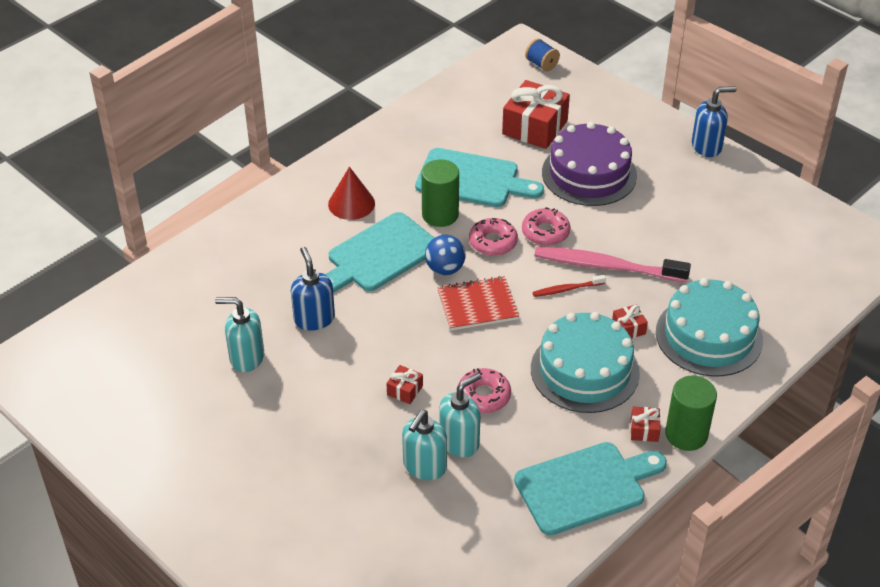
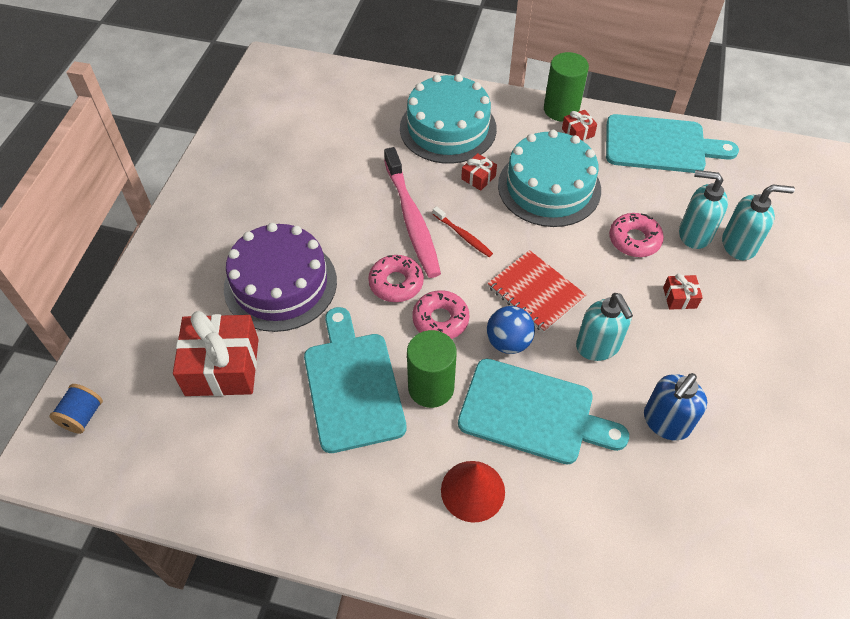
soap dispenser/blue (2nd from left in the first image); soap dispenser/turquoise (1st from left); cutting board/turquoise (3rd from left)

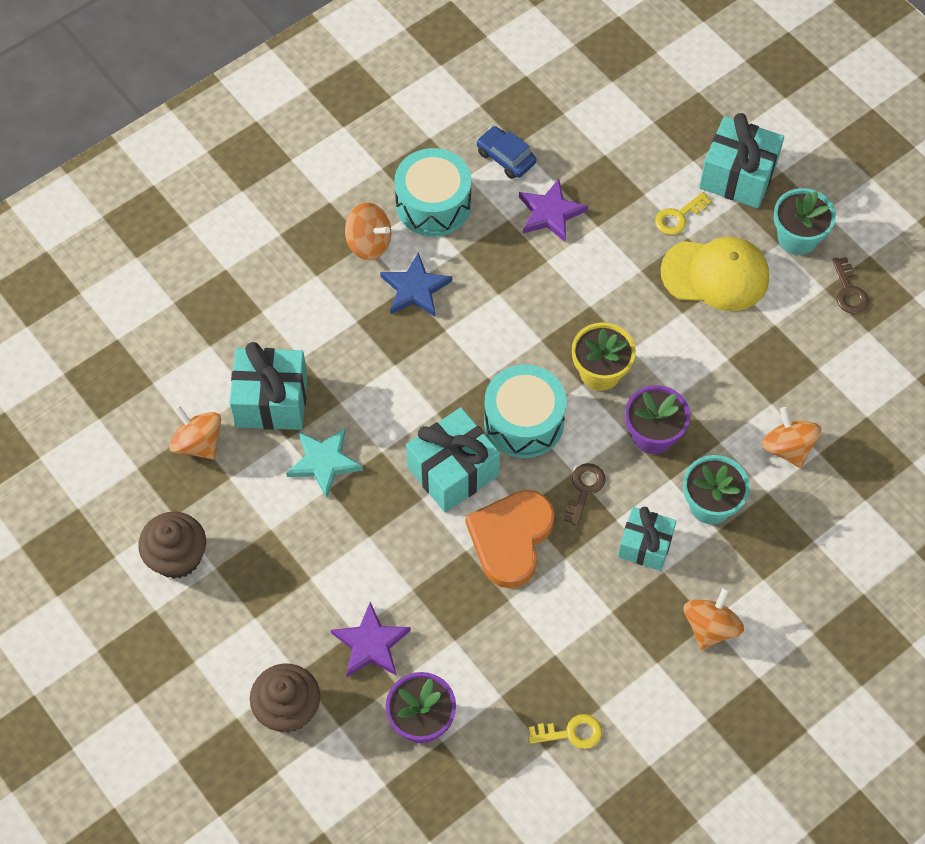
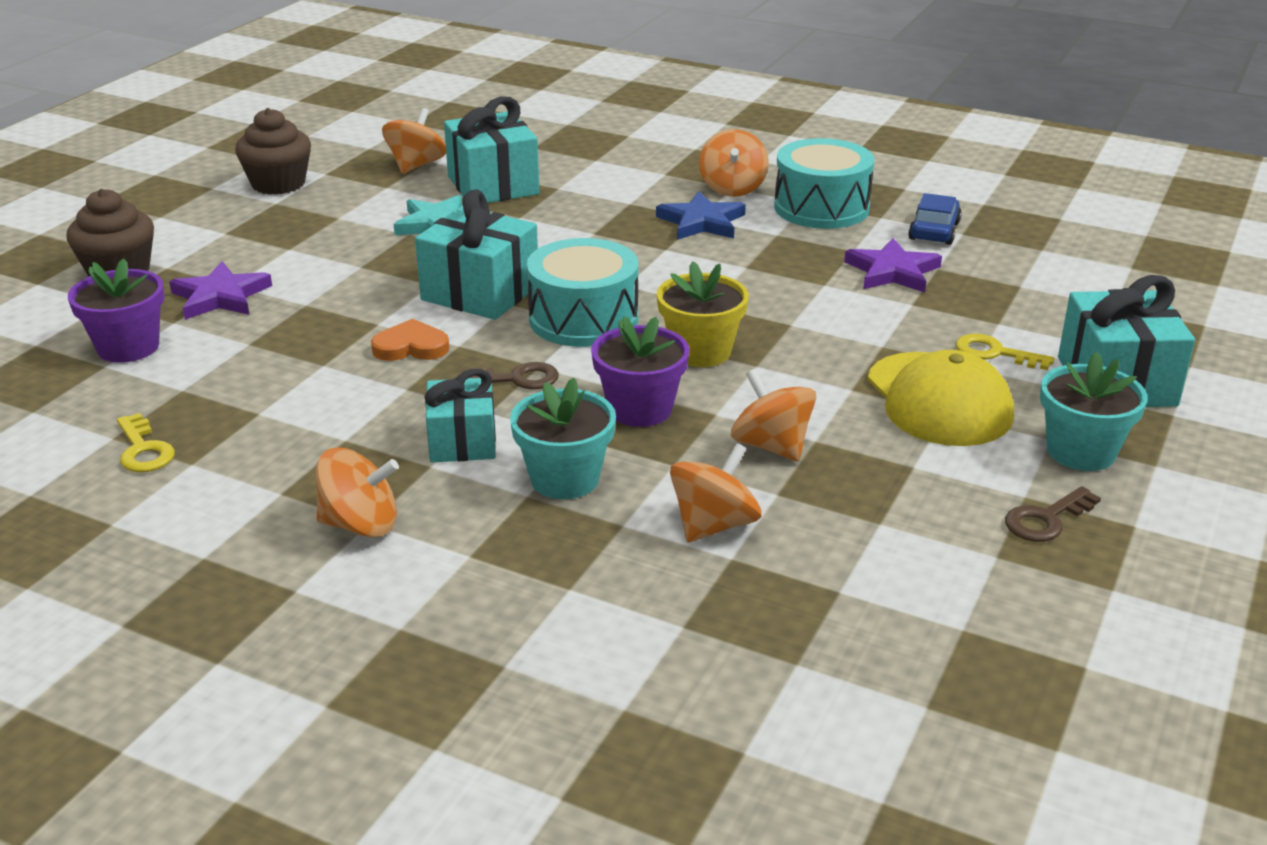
spinning top/orange (5th from left); heart/orange

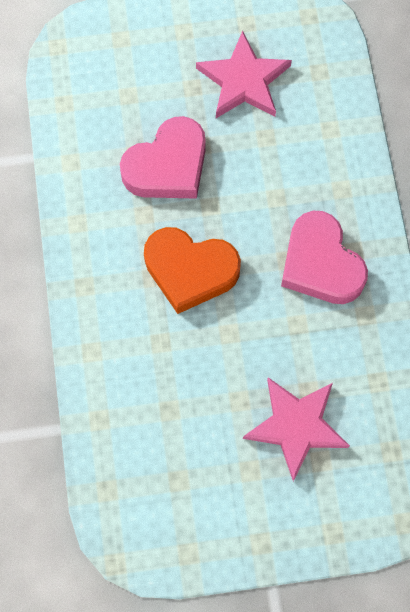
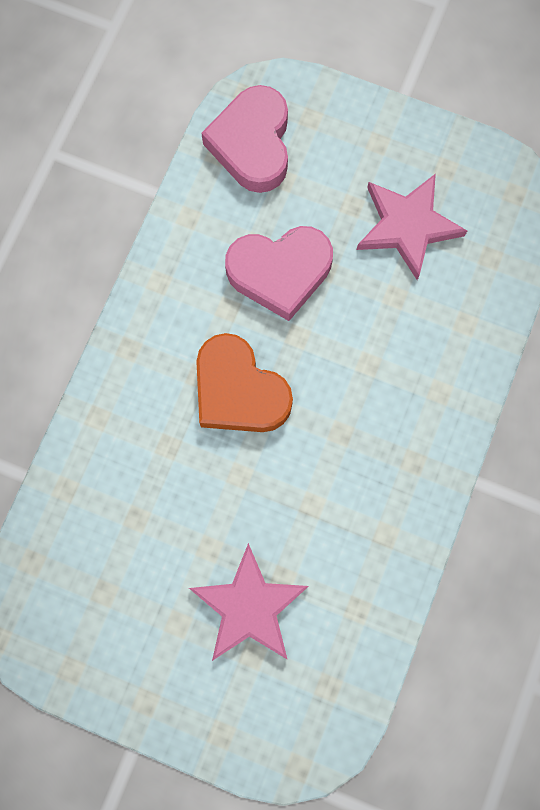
heart/pink (1st from left)

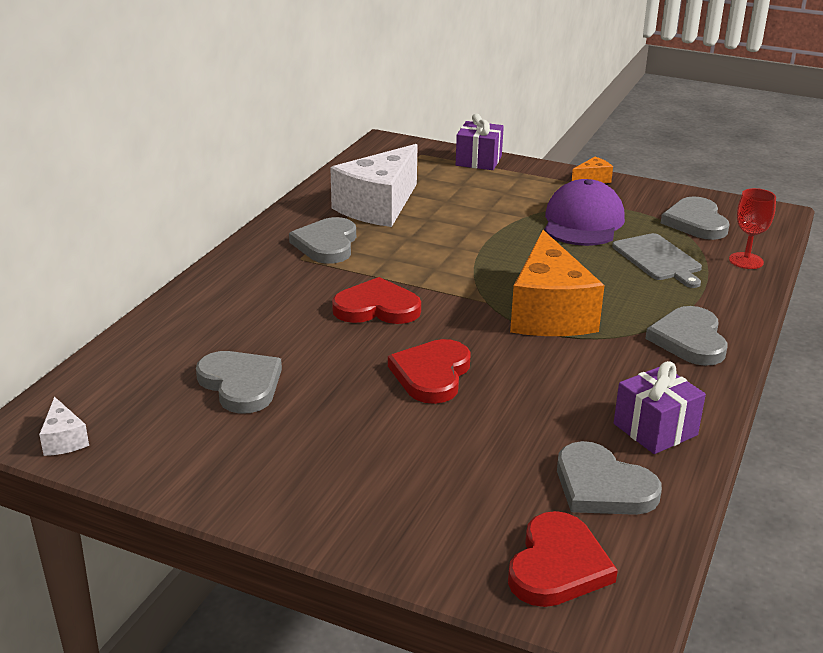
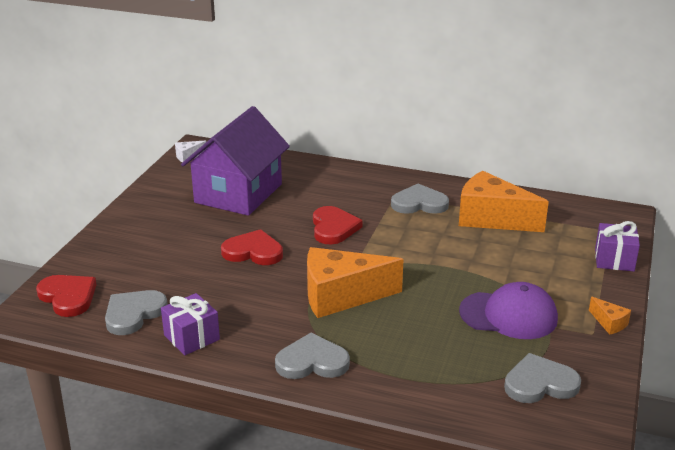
cutting board/grey; goblet/red; house/purple; cheese/orange (2nd from left); heart/red (1st from left)

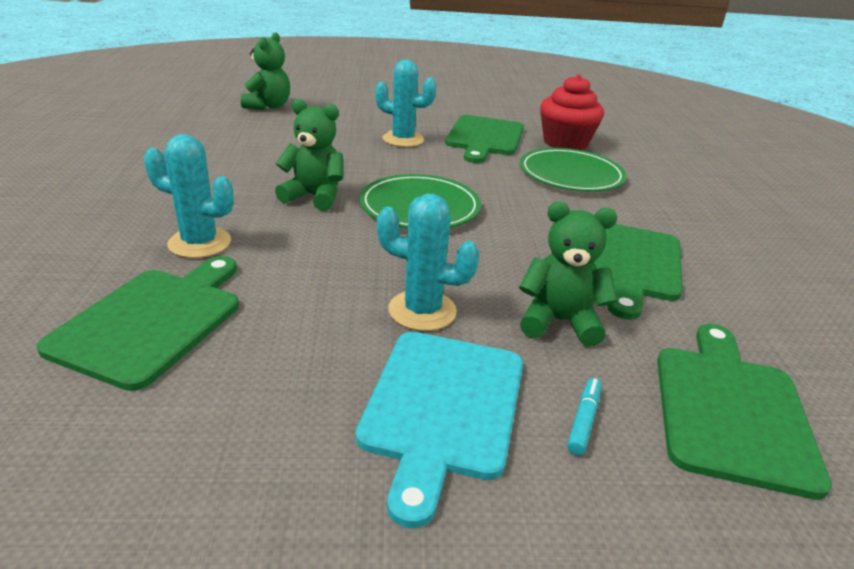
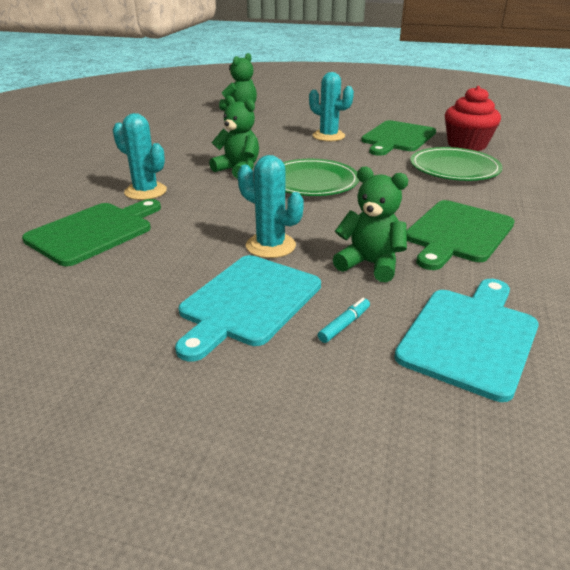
cutting board/turquoise (2nd from left)

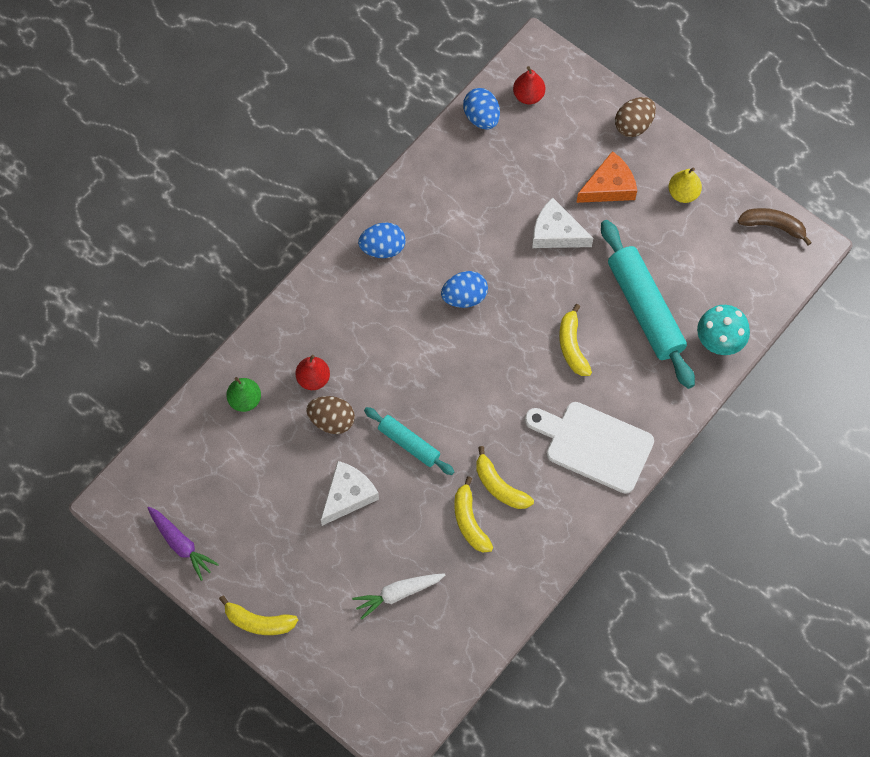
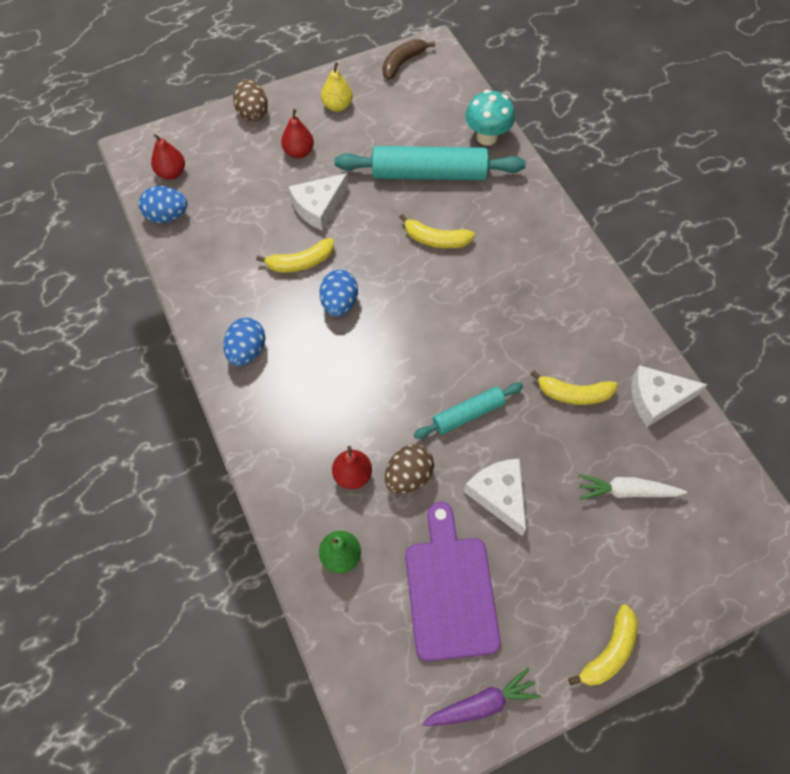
cutting board/white; cutting board/purple; cheese/white (3rd from left); banana/yellow (1st from left); pear/red (2nd from left); carrot/white

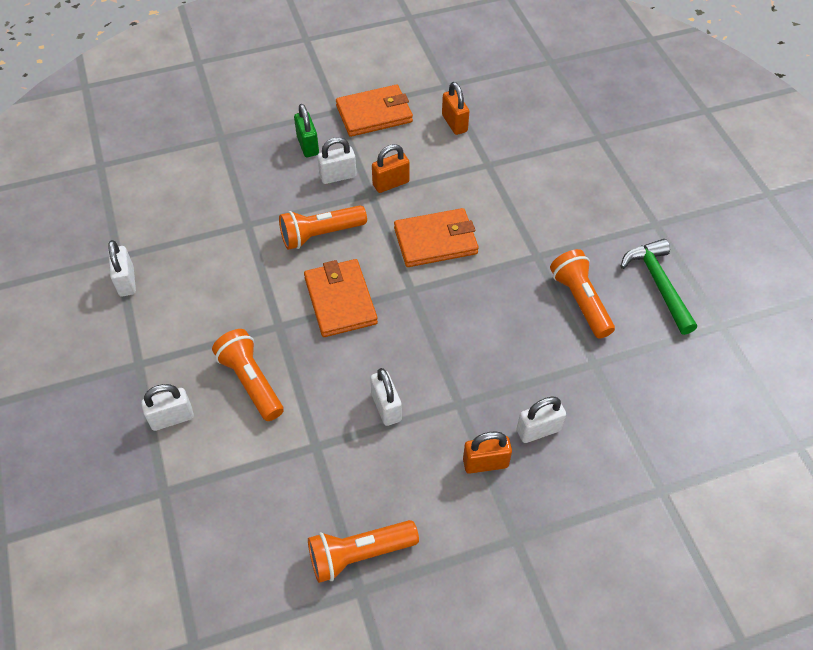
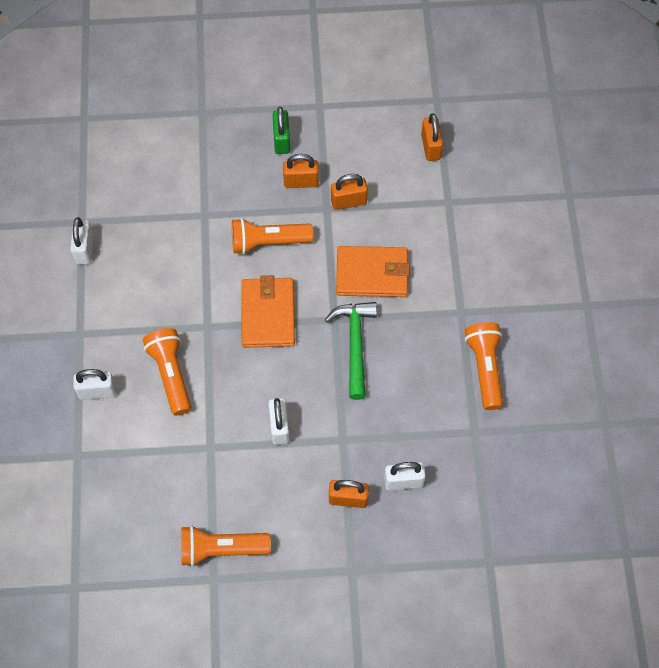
wallet/orange (2nd from left in the first image); hammer/green; padlock/orange (1st from left)

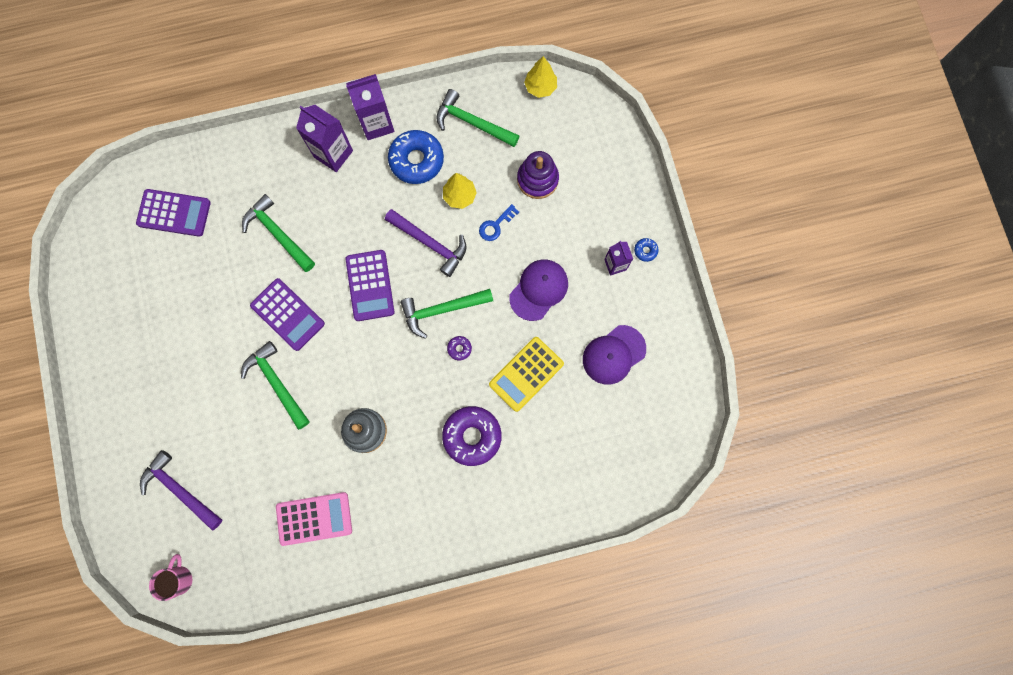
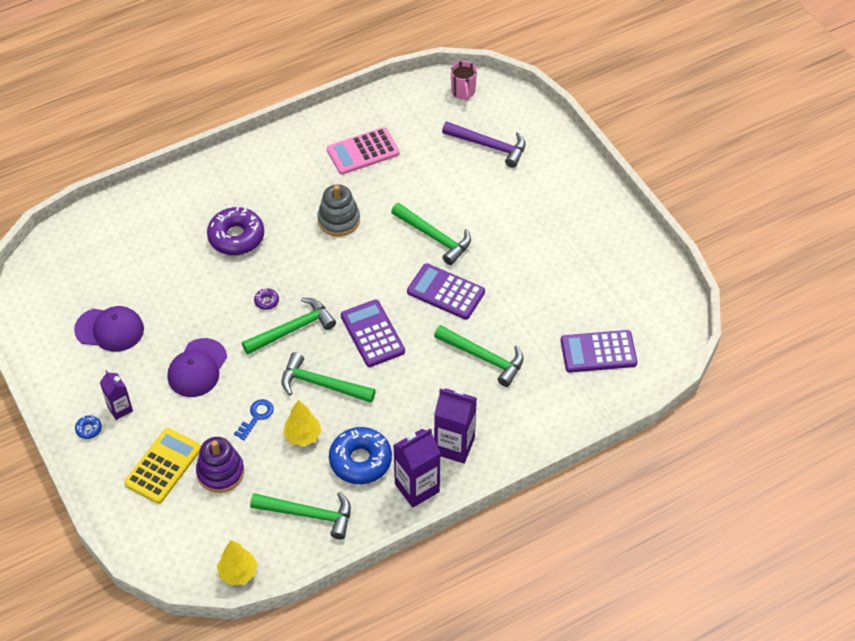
calculator/yellow; hammer/green (3rd from left); cap/purple (1st from left)

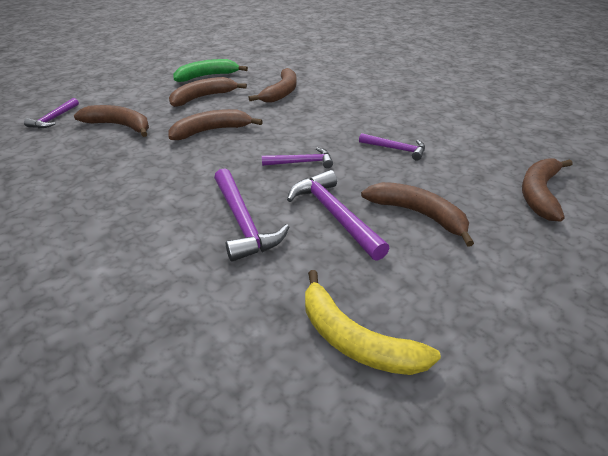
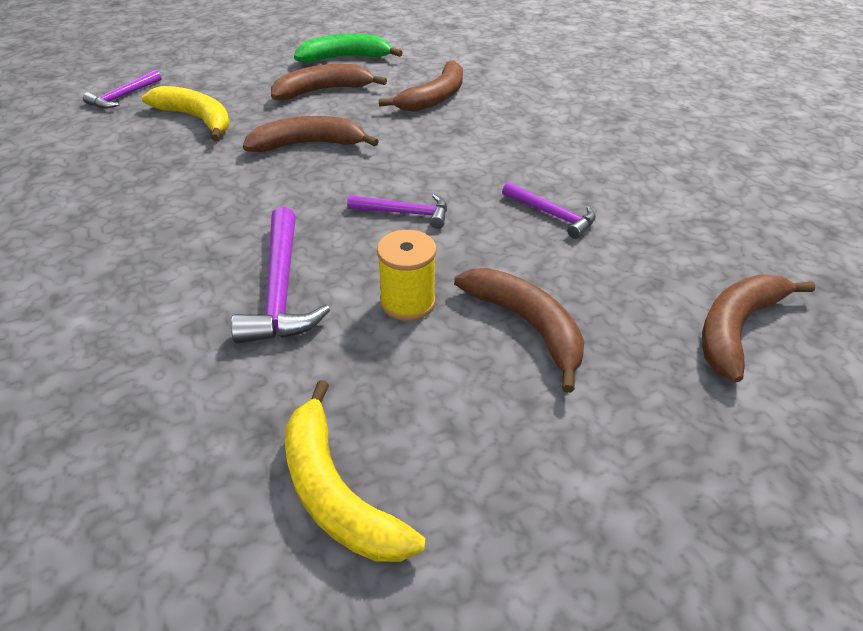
spool/yellow; banana/yellow (1st from left)

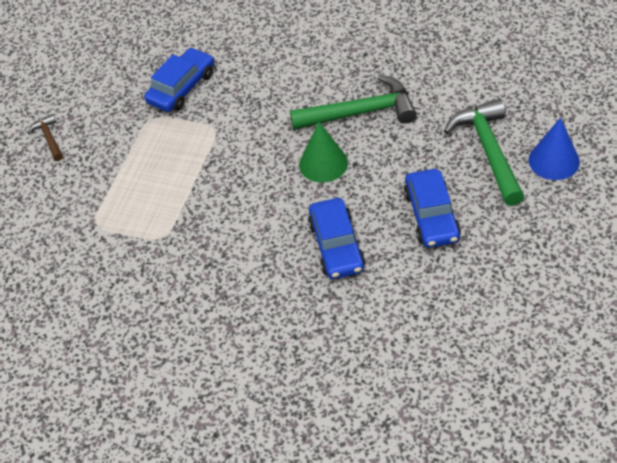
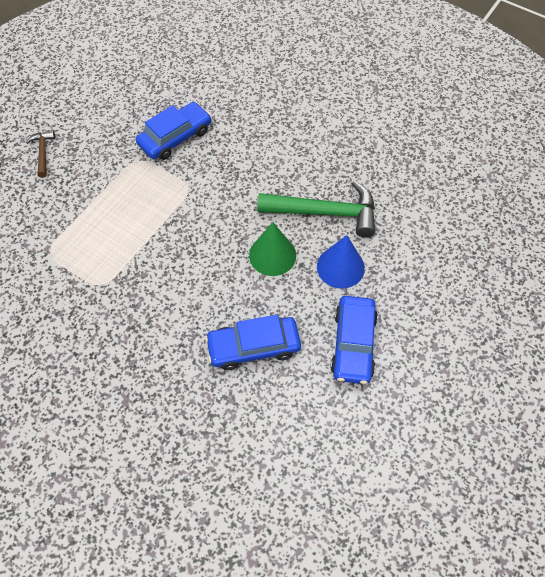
hammer/green (2nd from left in the first image); cone/blue; car/blue (2nd from left)

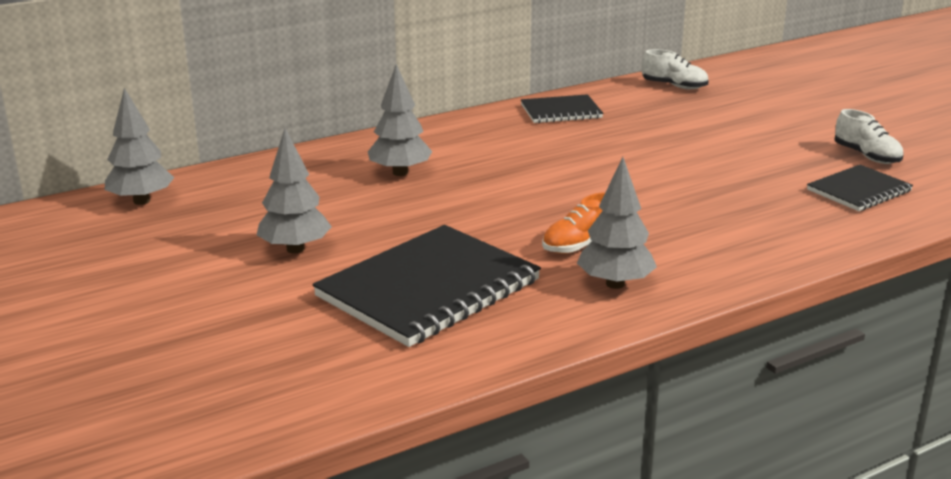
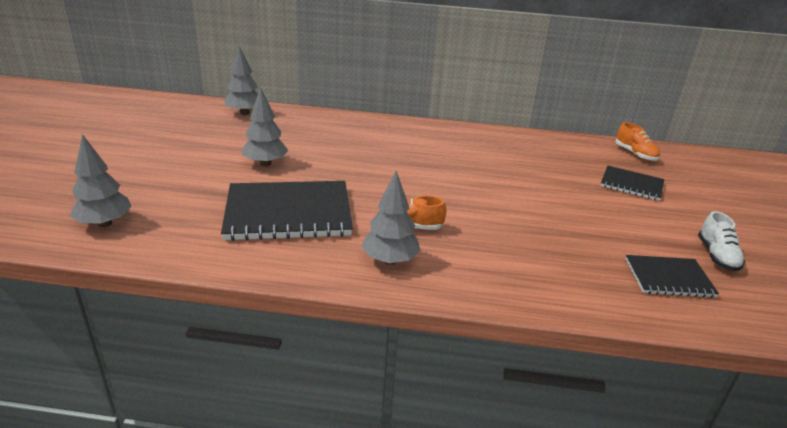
tree/grey (1st from left); notebook/black (2nd from left); shoe/orange (2nd from left)

